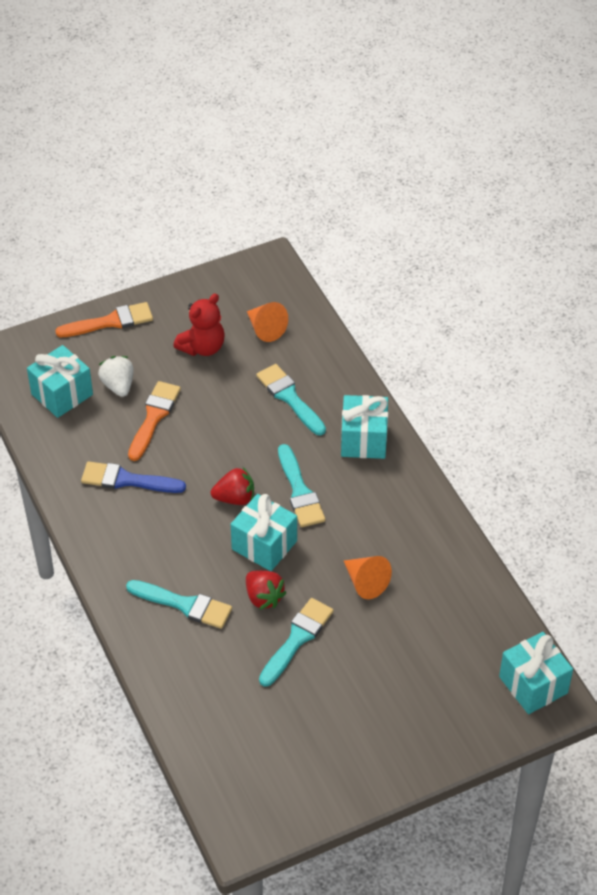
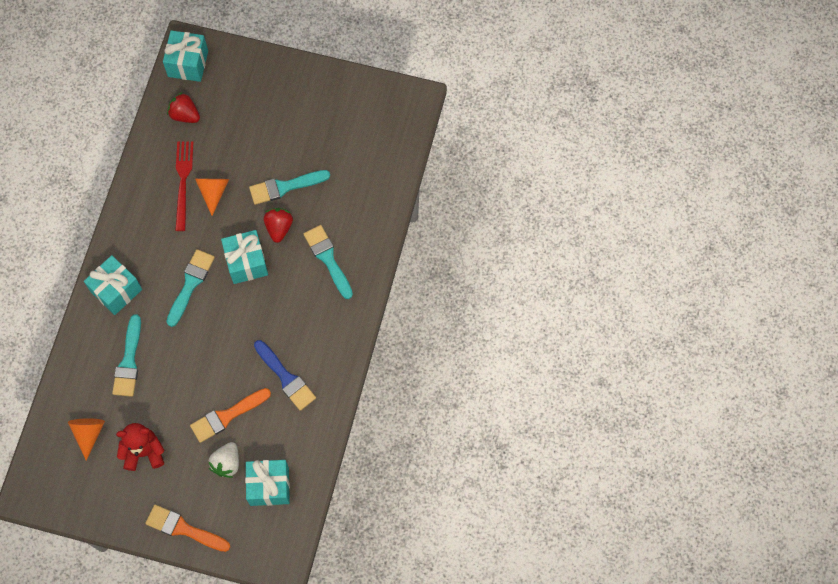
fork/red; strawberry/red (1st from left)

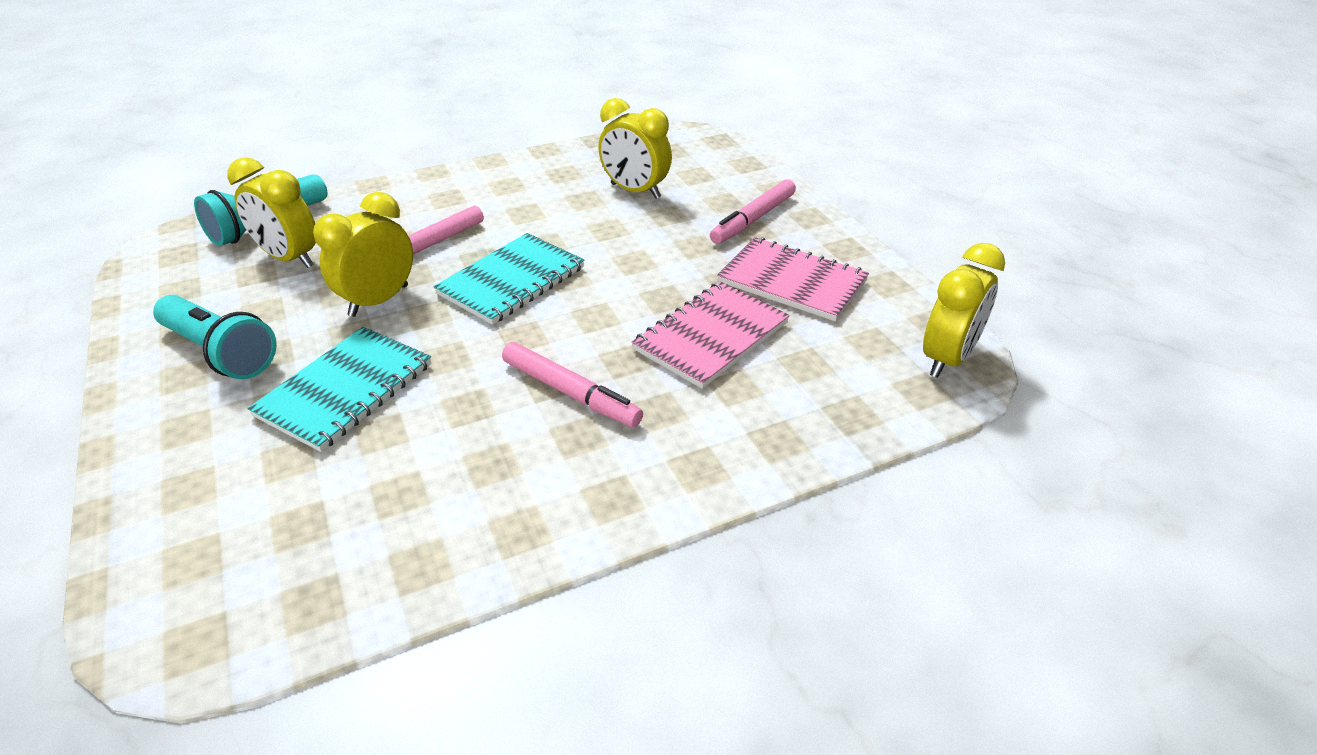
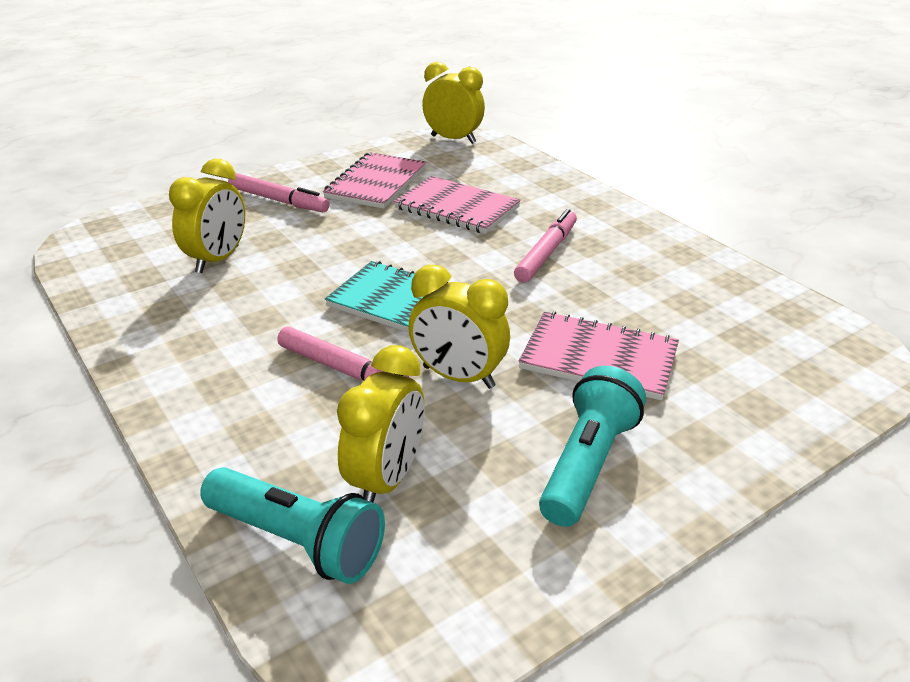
notebook/pink (3rd from left)

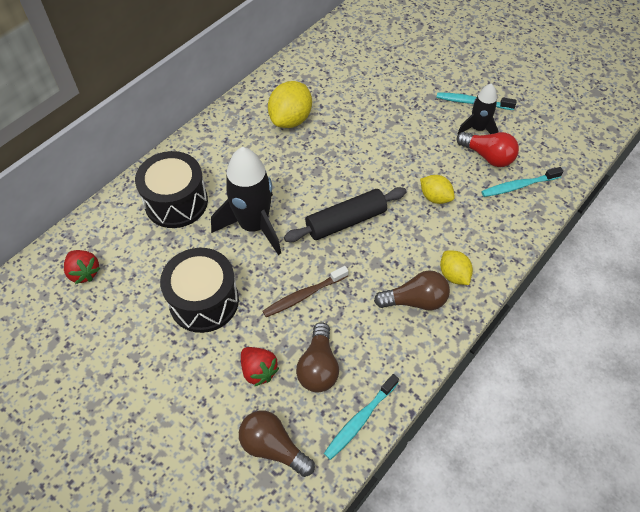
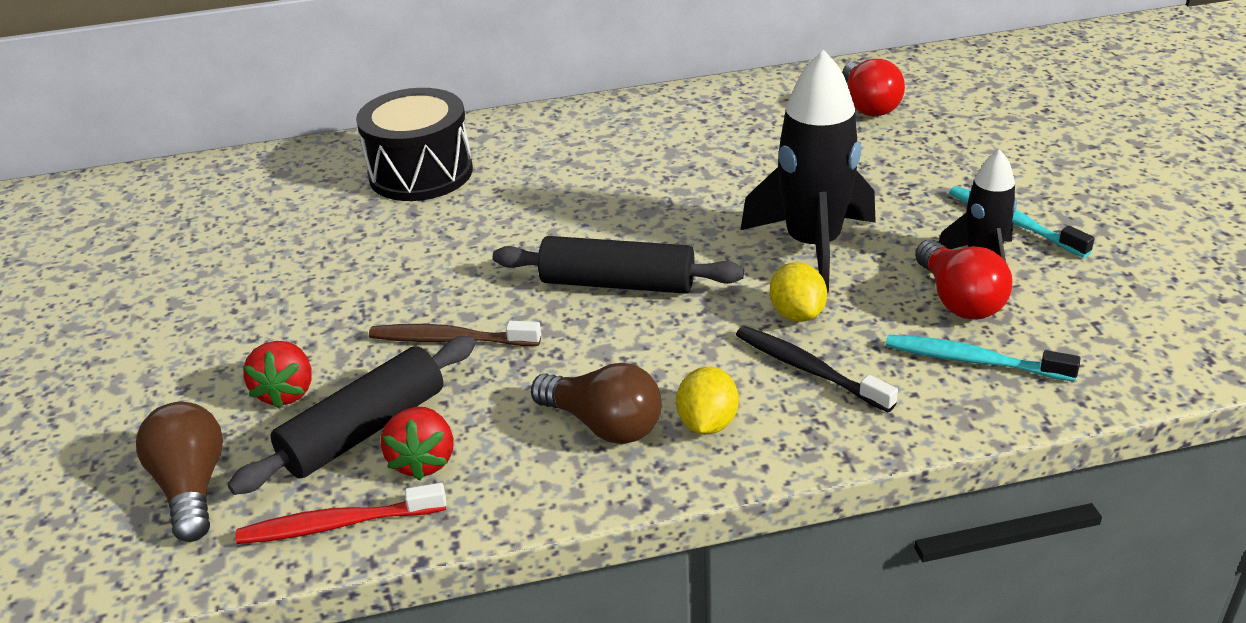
drum/black (2nd from left in the first image); lemon/yellow (1st from left in the first image); toothbrush/black; light bulb/red (1st from left); strawberry/red (2nd from left); rocket/black (1st from left); rolling pin/black (1st from left); toothbrush/red

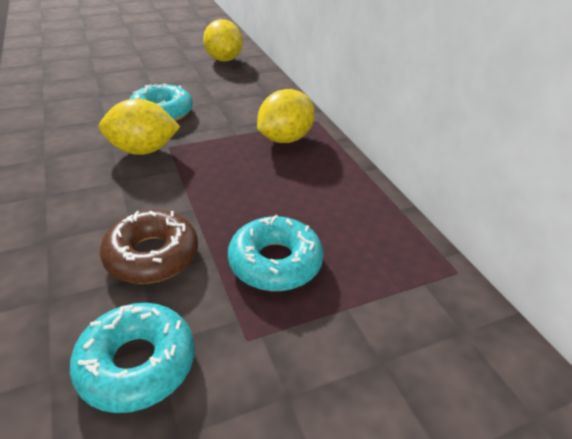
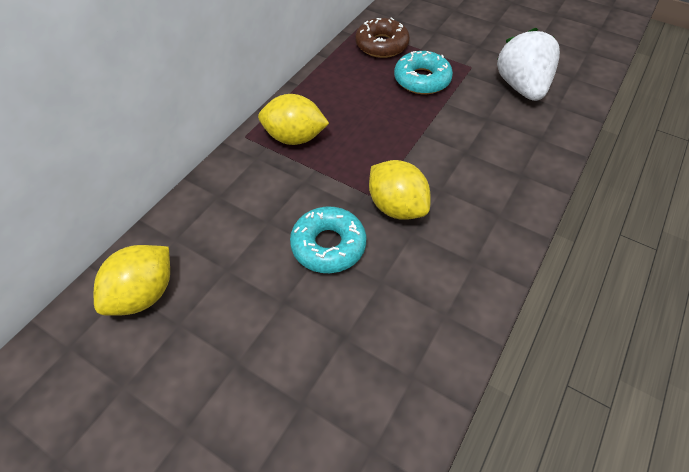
donut/brown; strawberry/white

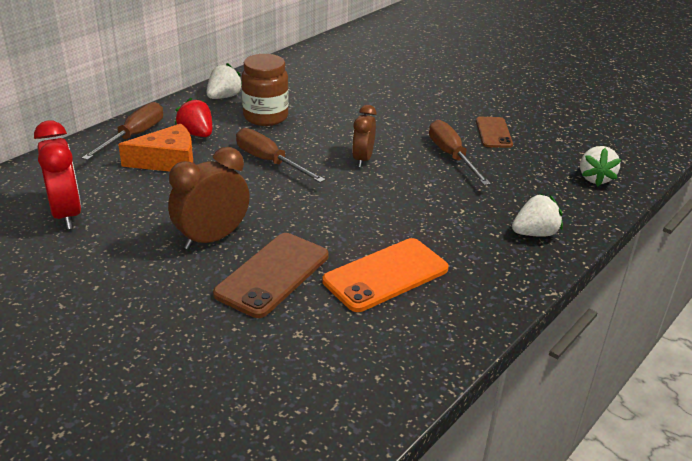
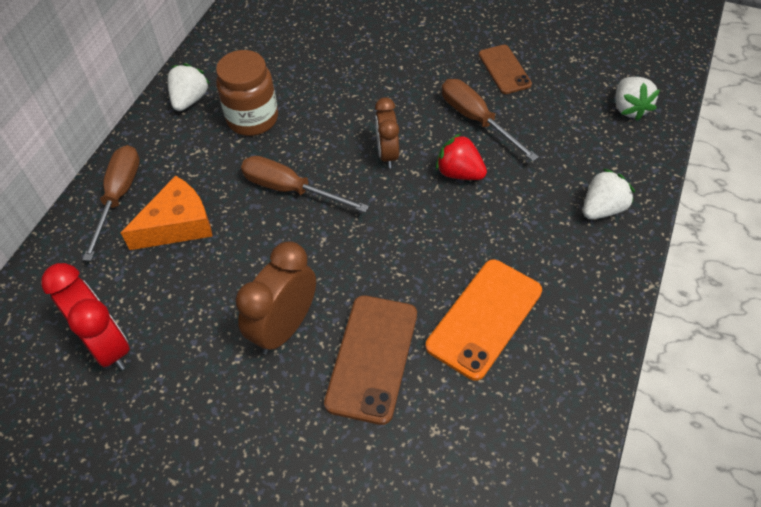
strawberry/red

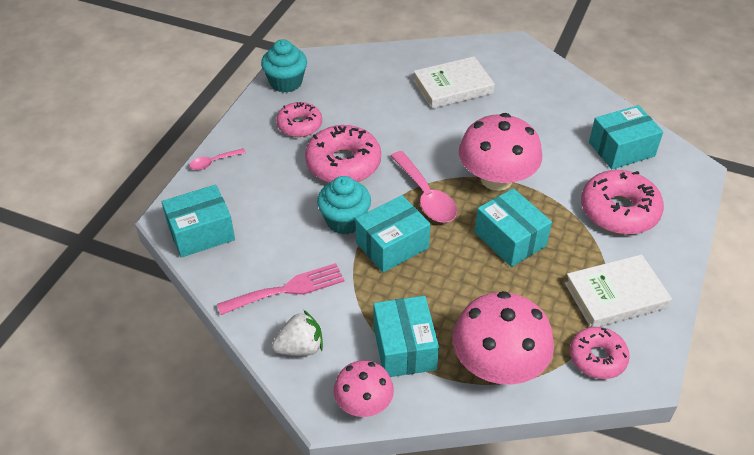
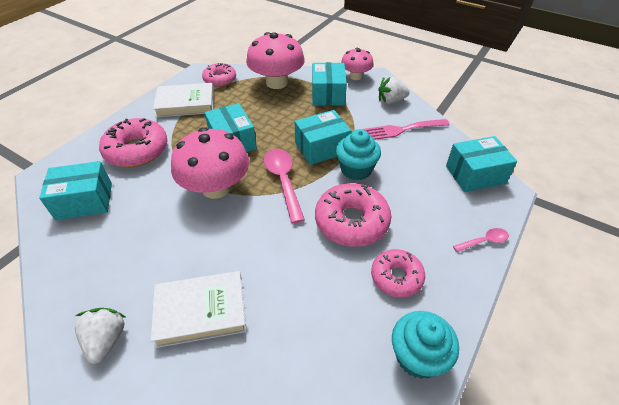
strawberry/white (1st from left)

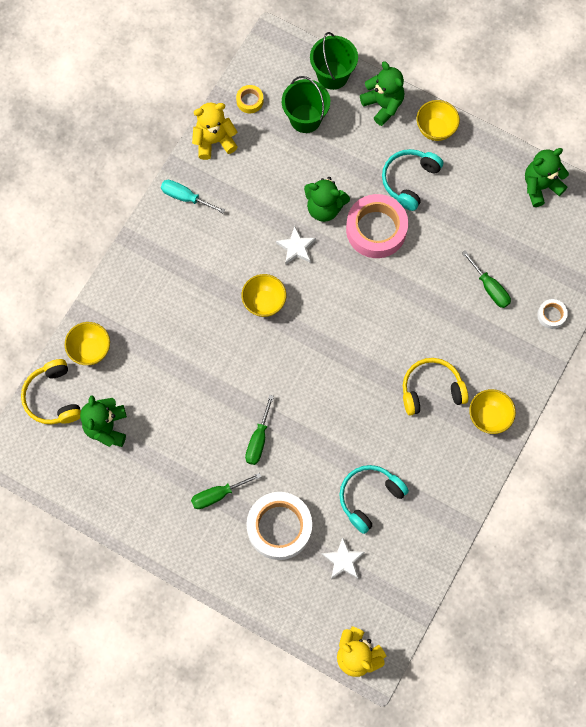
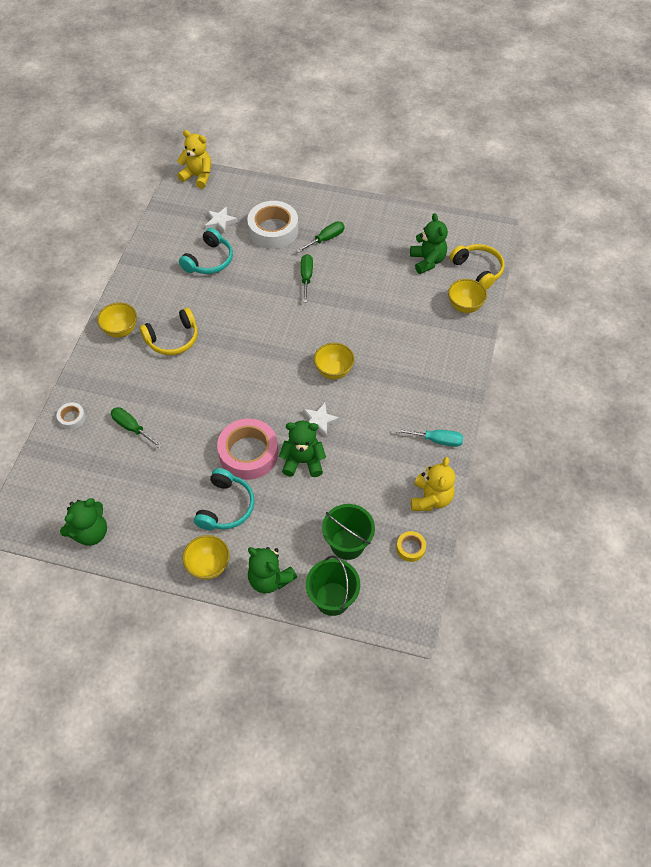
teddy bear/yellow (2nd from left)

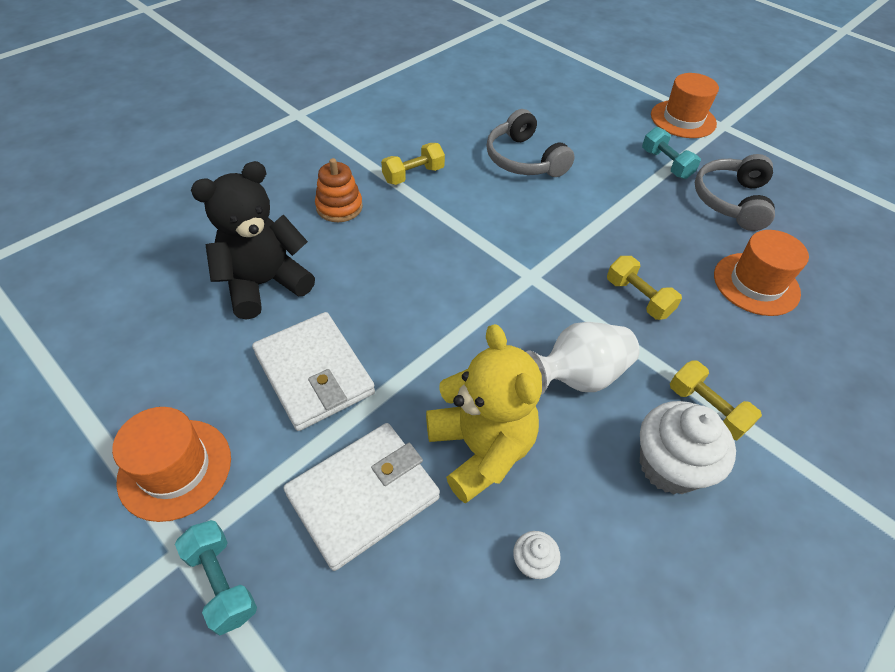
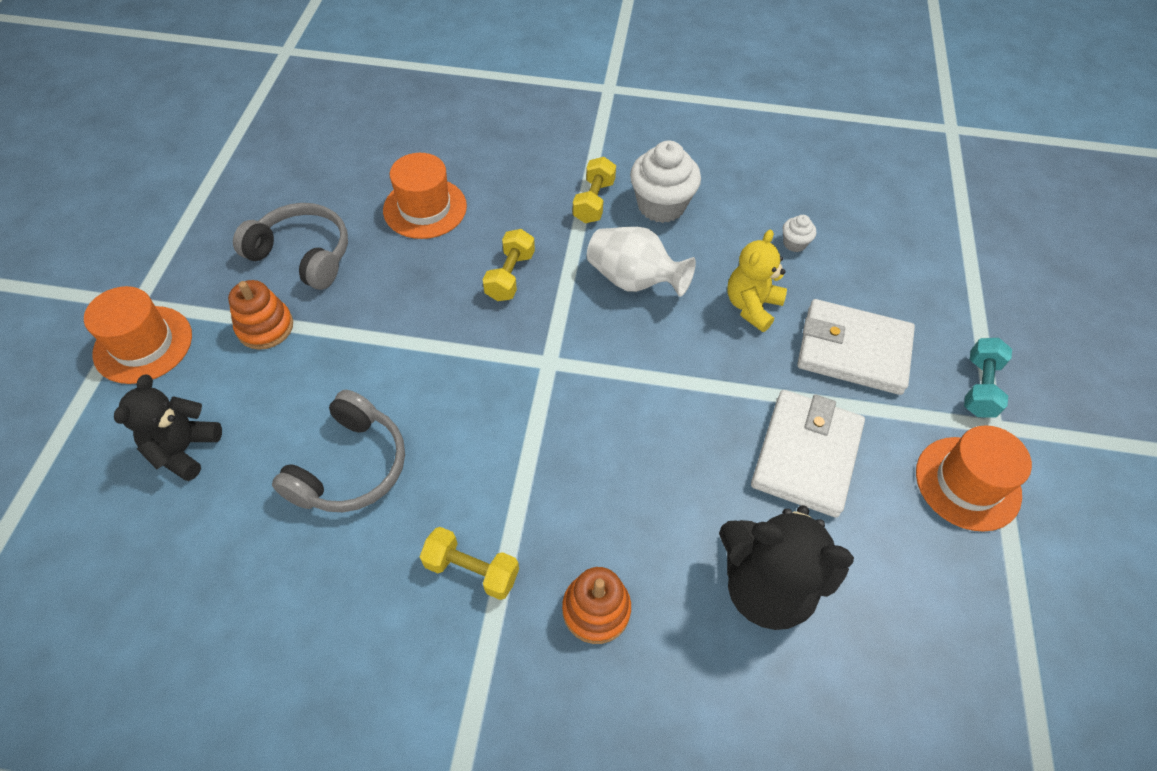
teddy bear/black (1st from left); stacking toy/orange (1st from left); headphones/grey (1st from left); teddy bear/yellow

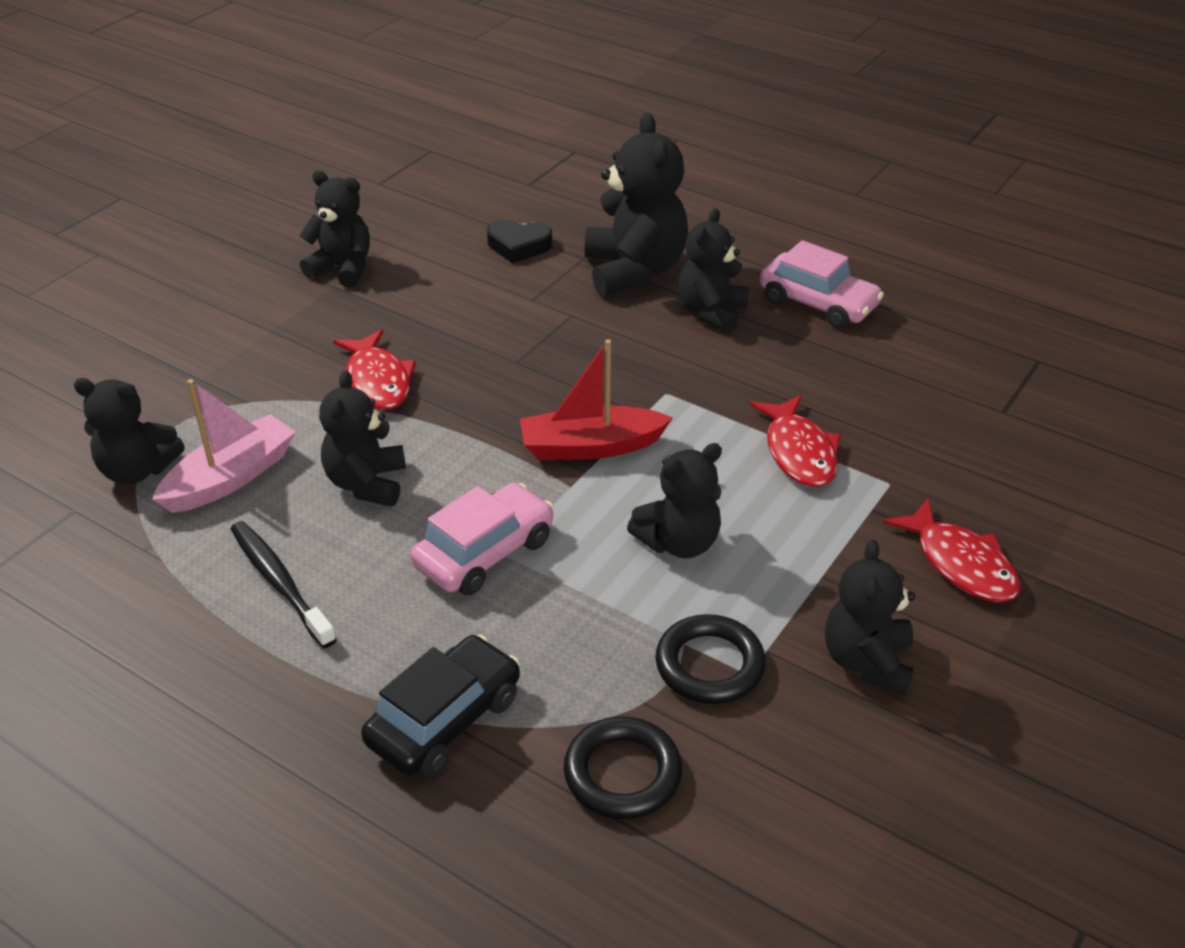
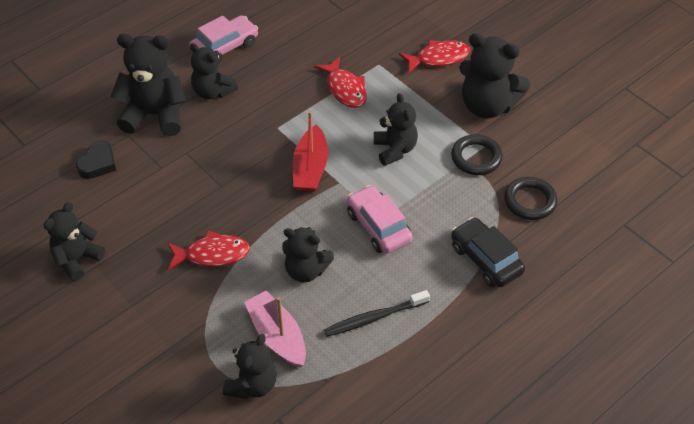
fish/red (2nd from left); teddy bear/black (7th from left)

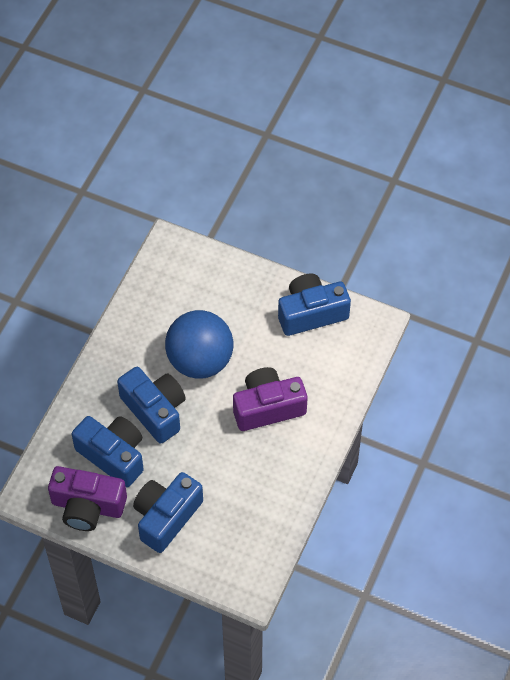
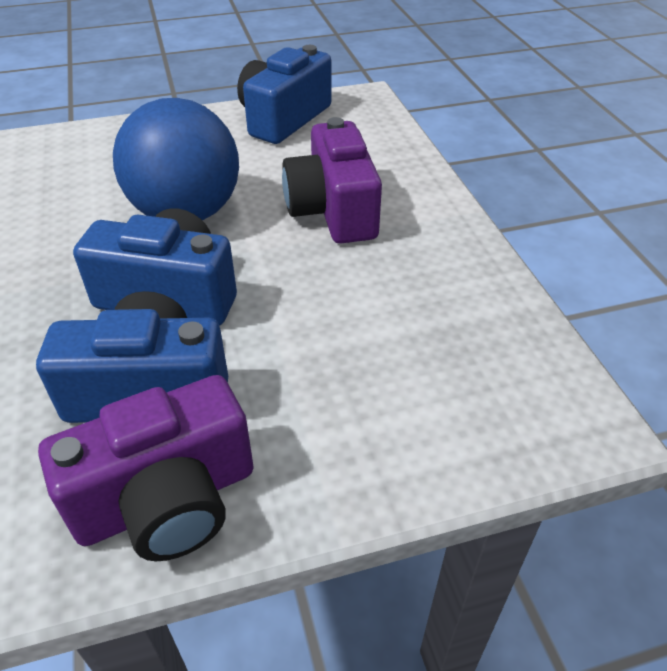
camera/blue (3rd from left in the first image); camera/purple (2nd from left)

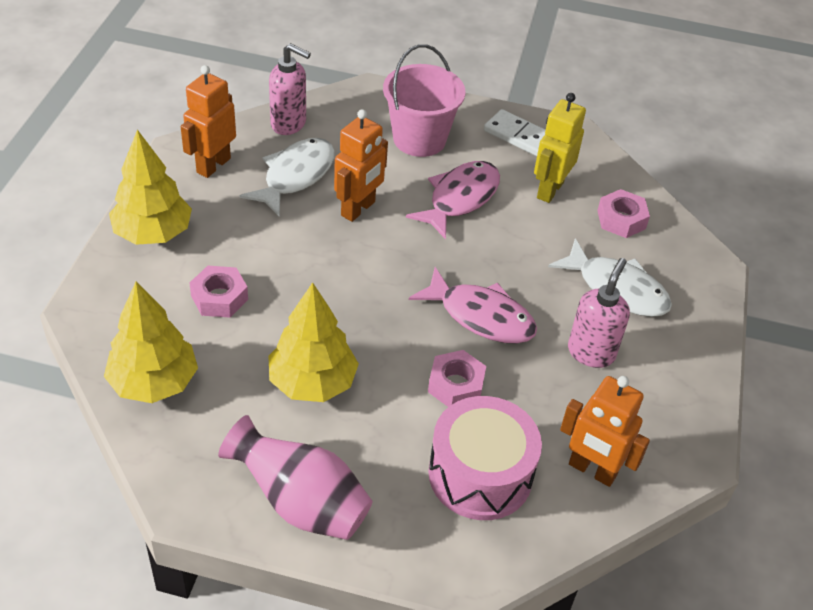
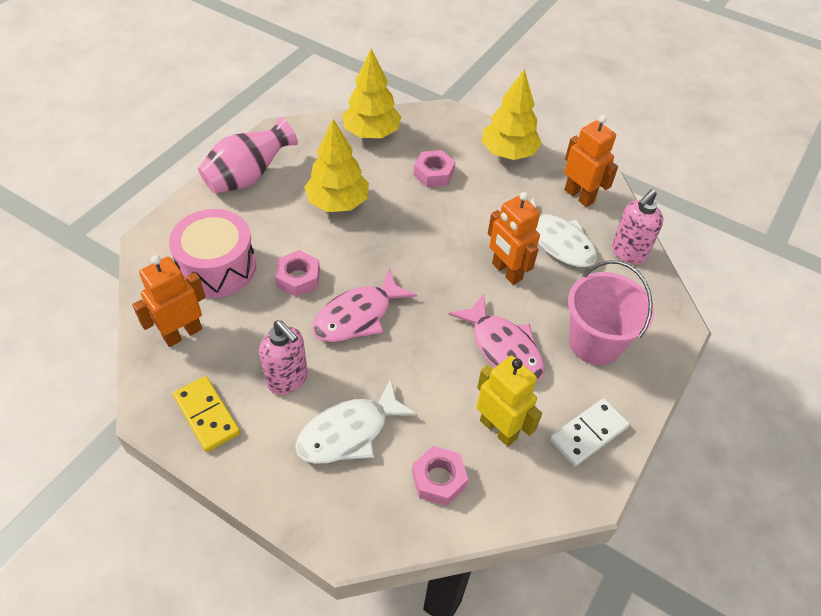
domino/yellow

